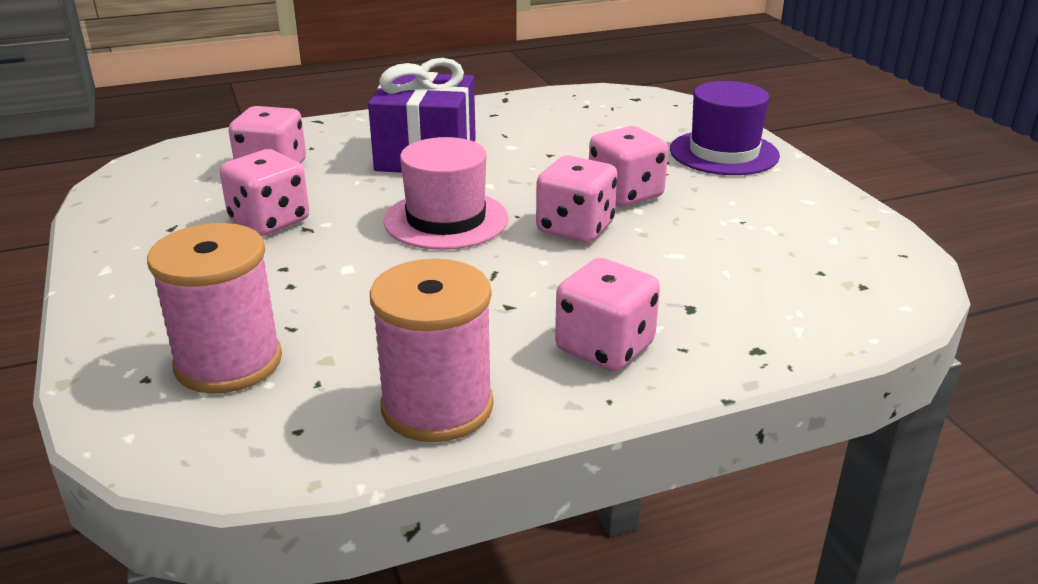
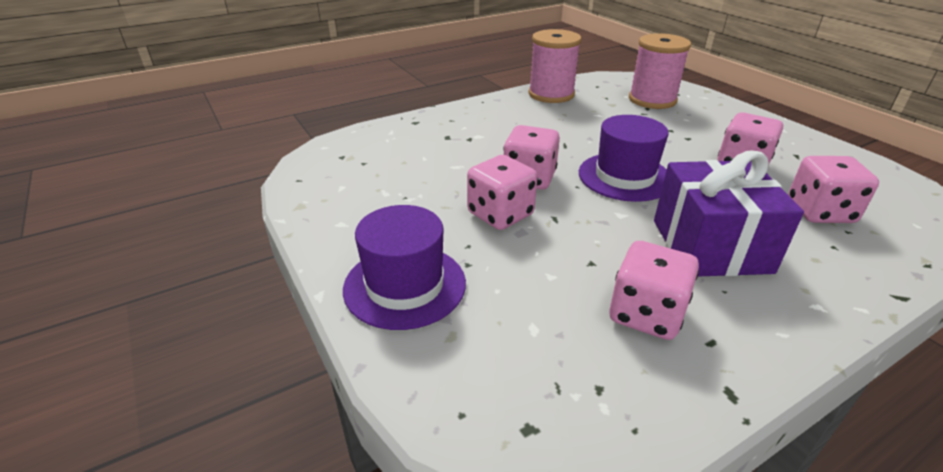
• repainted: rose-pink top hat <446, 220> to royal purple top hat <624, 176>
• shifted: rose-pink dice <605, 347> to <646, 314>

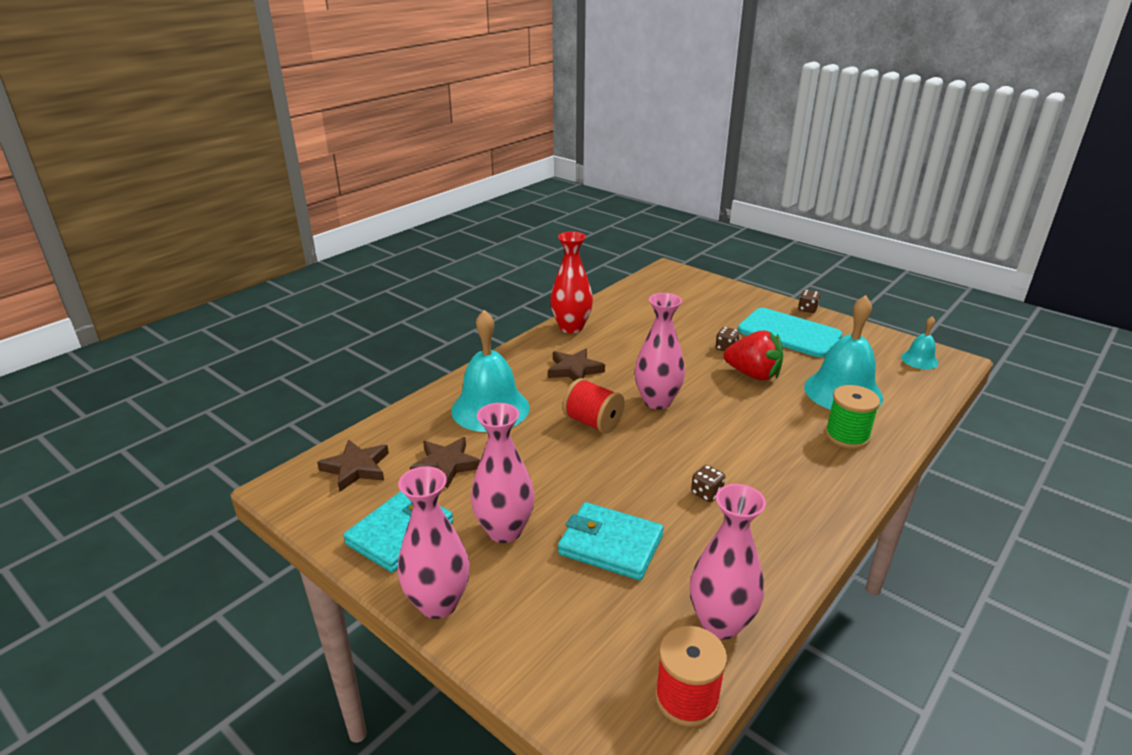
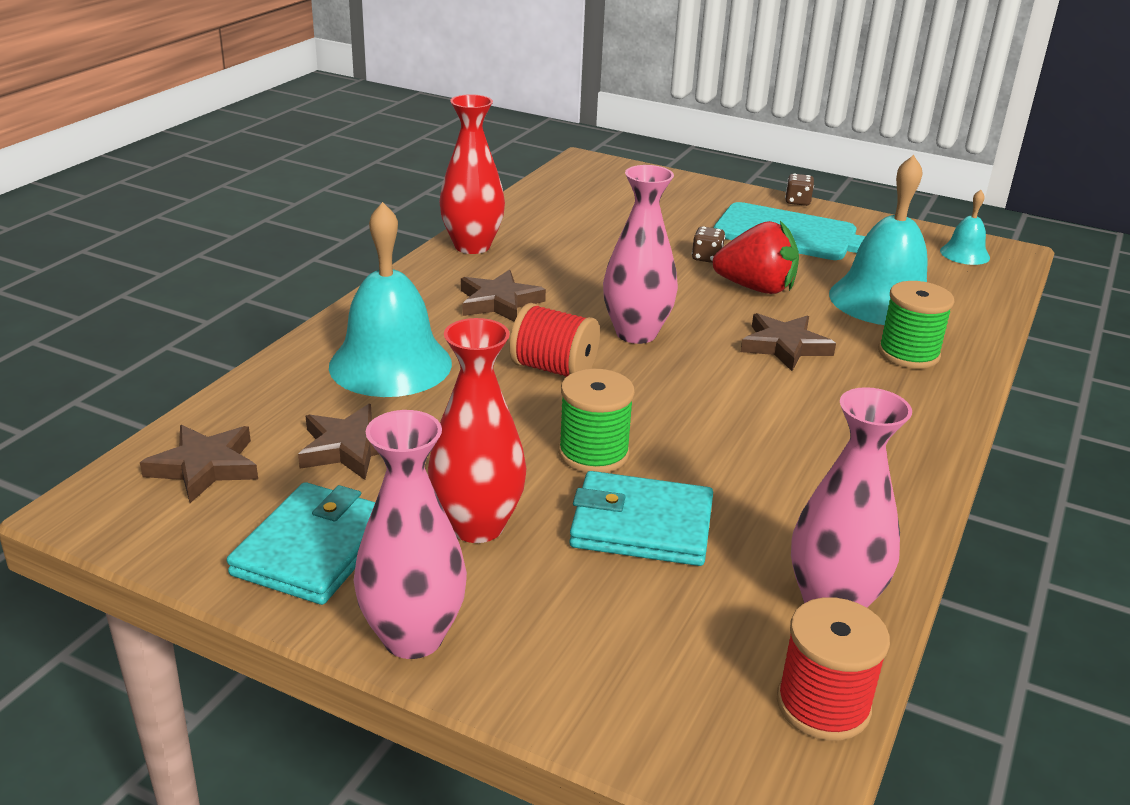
• repainted: rose-pink flower vase <504, 530> to red flower vase <477, 526>
• gone: russet dice <706, 493>
• new: emerald reel of thread <593, 453>
• new: russet star shape <785, 346>

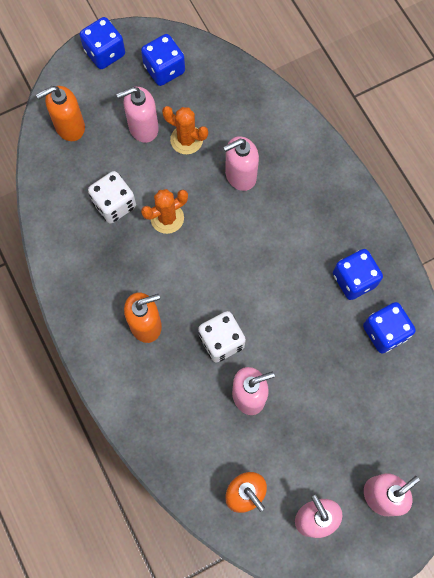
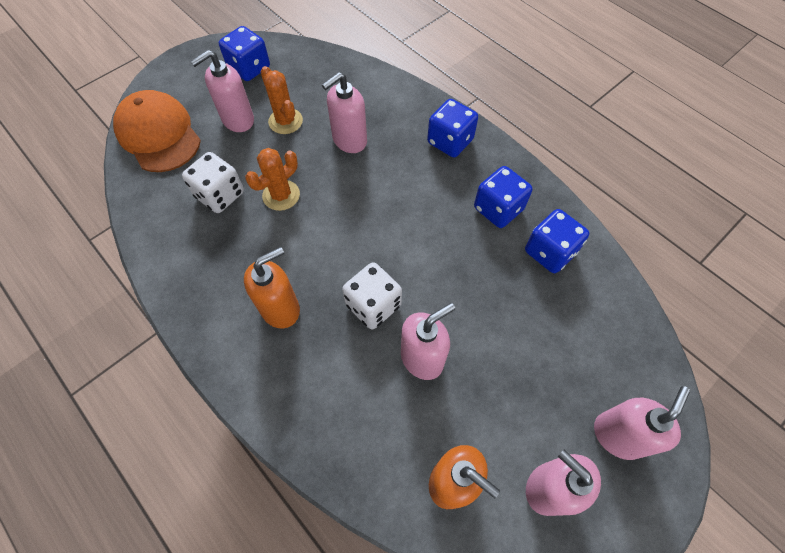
• swapped: bright orange soap pump <69, 127> to bright orange peaked cap <159, 135>
• shifted: cobalt dice <105, 53> to <450, 141>
• rotated: bright orange saguaro cactus <186, 140> = <285, 121> 45 degrees clockwise

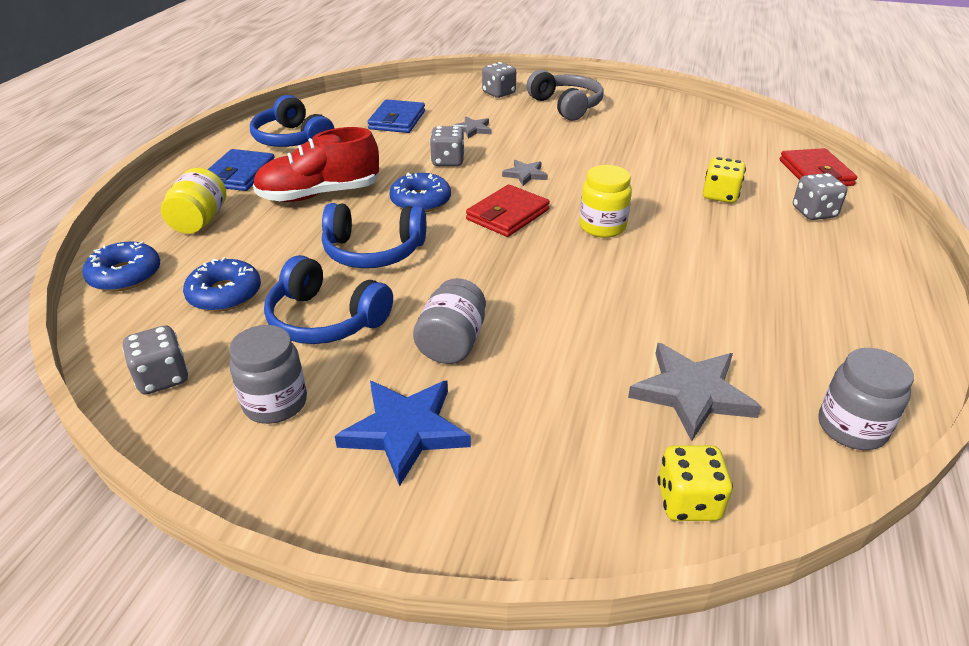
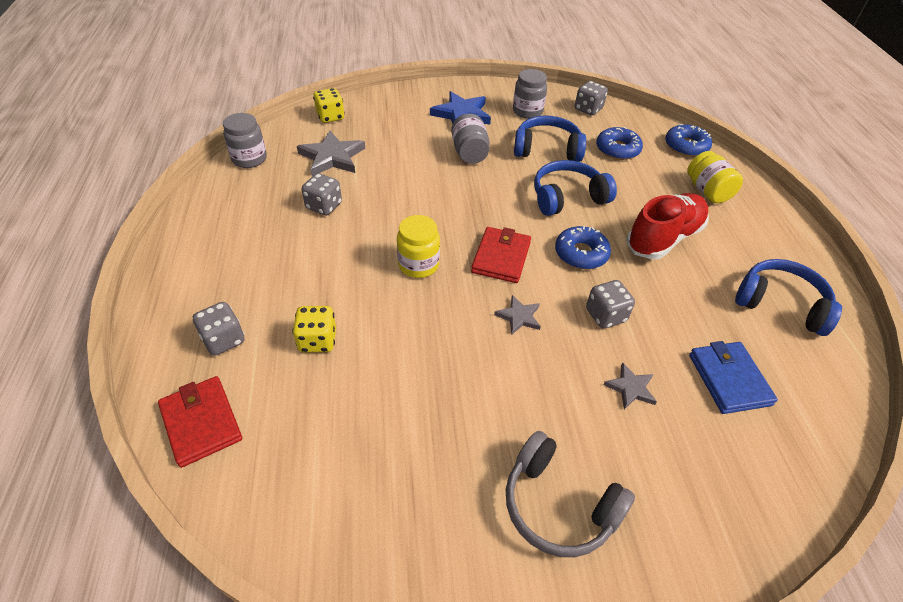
• gone: cobalt wallet <239, 174>
• shifted: ash-grey dice <498, 93> to <324, 206>

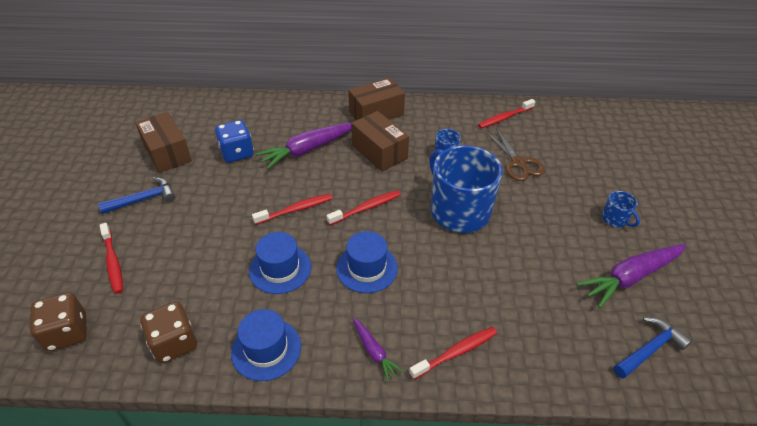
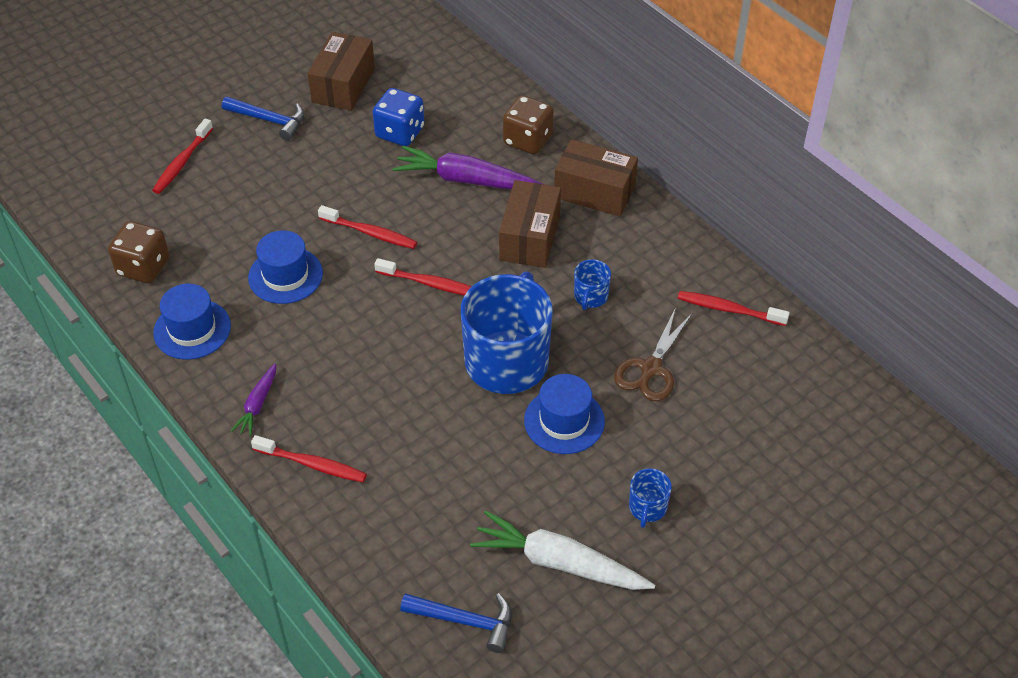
• shifted: russet dice <67, 333> to <527, 140>
• shifted: cobalt top hat <367, 268> to <564, 421>
• repainted: royal purple toy carrot <630, 277> to snow-white toy carrot <559, 562>

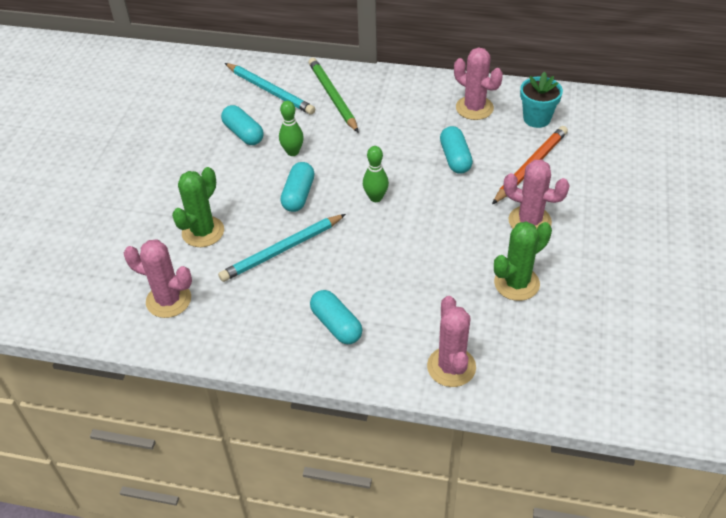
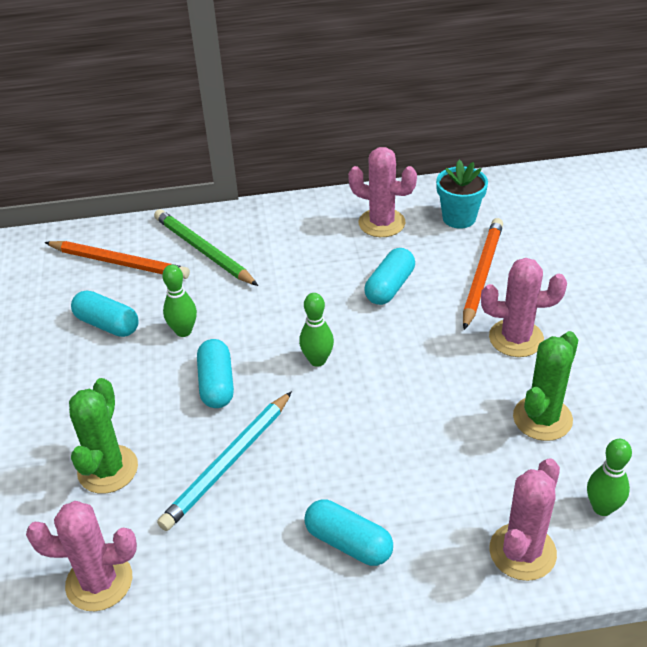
• repainted: turquoise lead pencil <270, 91> to bright orange lead pencil <119, 263>
• rotated: rose-pink saguaro cactus <451, 367> = <522, 552> 60 degrees clockwise
• rotated: turquoise pill <455, 158> = <389, 287> 60 degrees clockwise
• new: emerald skittle <602, 508>

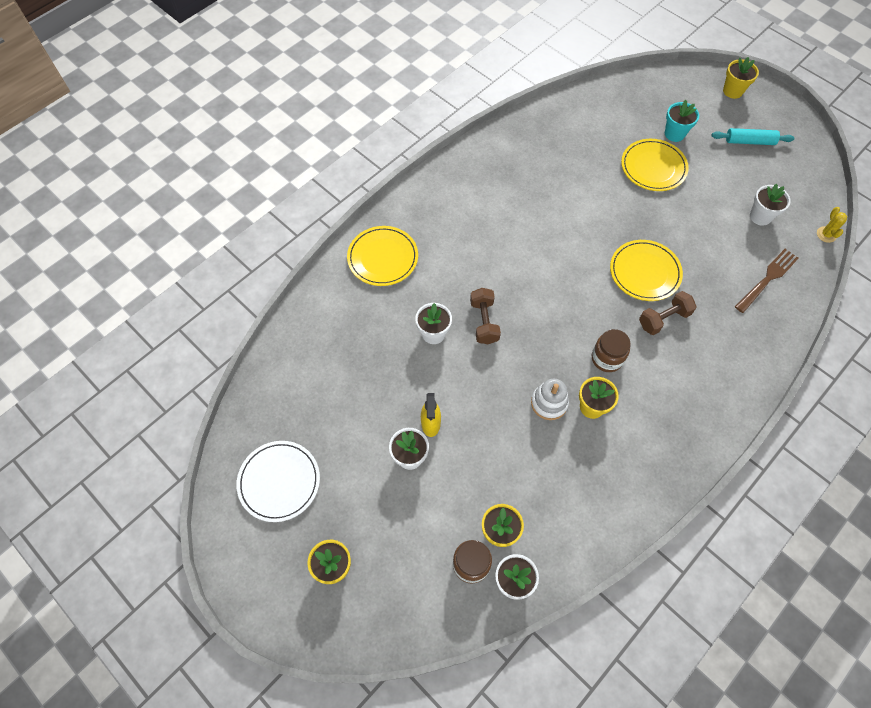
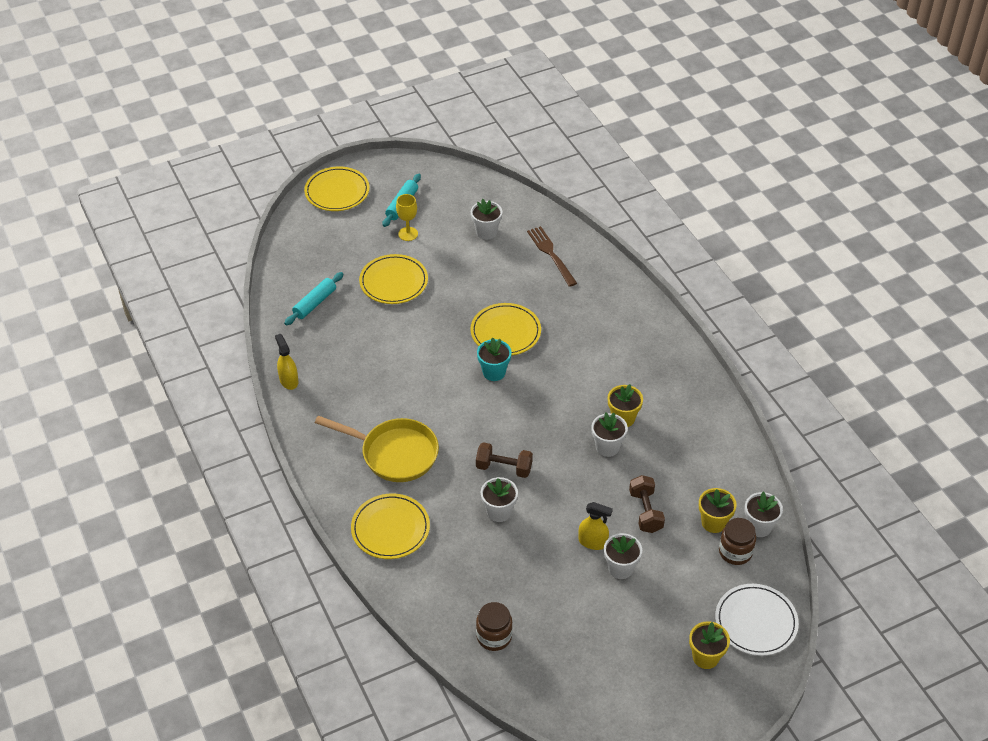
• shifted: snow-white flat dish <279, 482> to <756, 622>
• swapped: snow-white ring stacker <549, 403> to snow-white potted plant <607, 447>
• shifted: russet preserve jar <607, 358> to <494, 636>
• shifted: russet dumbbell <663, 319> to <645, 511>
• shifted: turquoise potted plant <674, 134> to <494, 372>
• swapped: golden potted plant <732, 91> to golden flat dish <337, 192>
• gone: golden saguaro cactus <826, 234>
• new: golden spray bottle <289, 380>
• new: turquoise dough roller <315, 303>
• new: golden pan <394, 454>
• new: golden wine glass <408, 234>

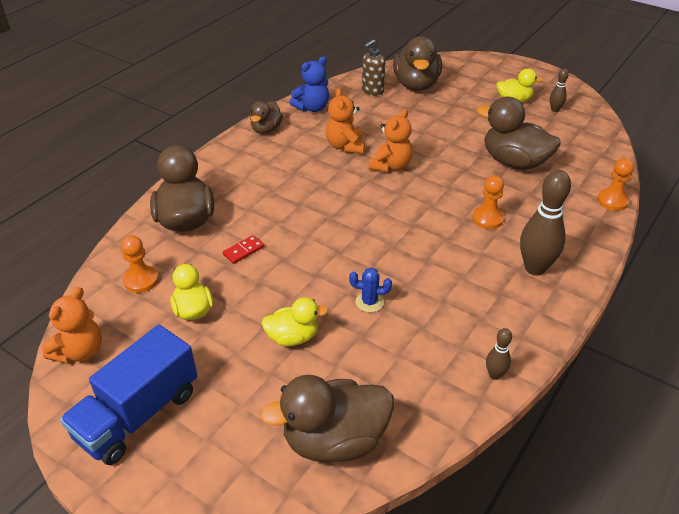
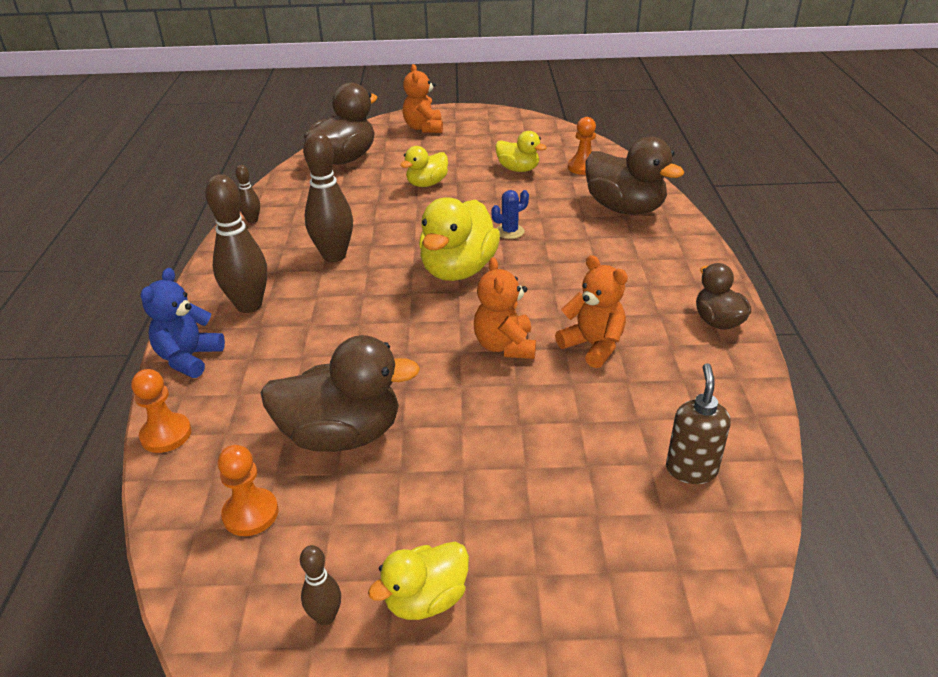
• shifted: bright orange stuffed bear <80, 351> to <424, 128>
• gone: cobalt toy truck <138, 414>
• gone: red domino <243, 251>
• shifted: cobalt stuffed bear <312, 108> to <189, 358>
• shifted: cobalt saguaro cactus <369, 302> to <510, 231>
• gone: russet toy duck <416, 85>
• shifted: bright orange pawn <487, 219> to <250, 514>
• new: russet skittle <334, 256>
• new: golden toy duck <458, 270>

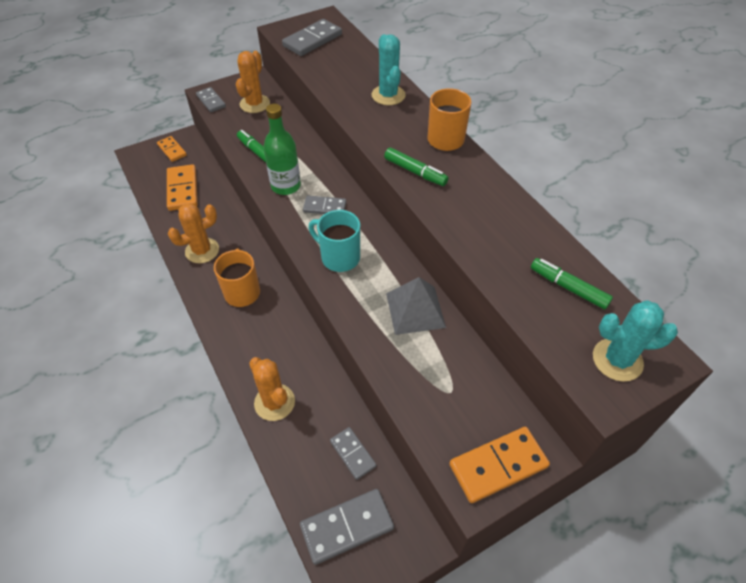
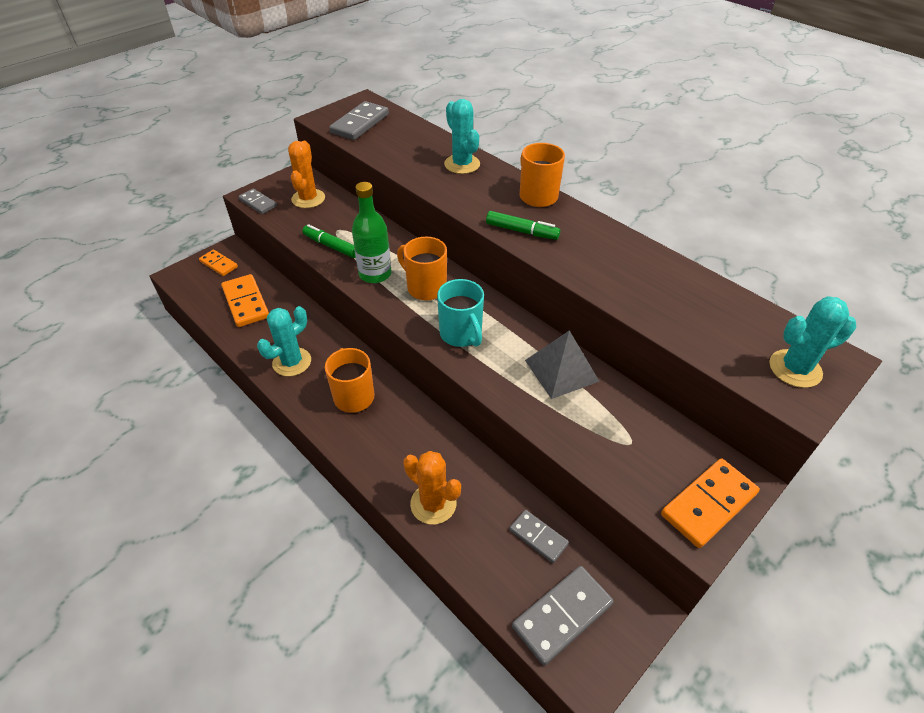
• repainted: bright orange saguaro cactus <202, 251> to turquoise saguaro cactus <292, 362>
• swapped: ash-grey domino <324, 207> to bright orange tea mug <425, 287>
• rotated: turquoise tea mug <339, 257> = <461, 334> 135 degrees counterclockwise
• gone: emerald marker pen <568, 287>

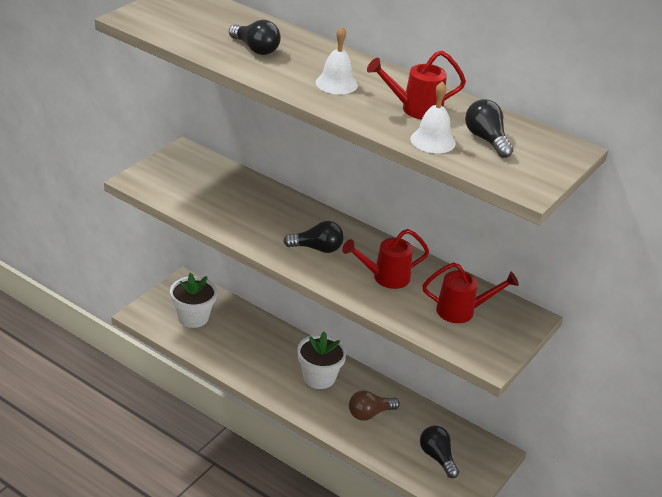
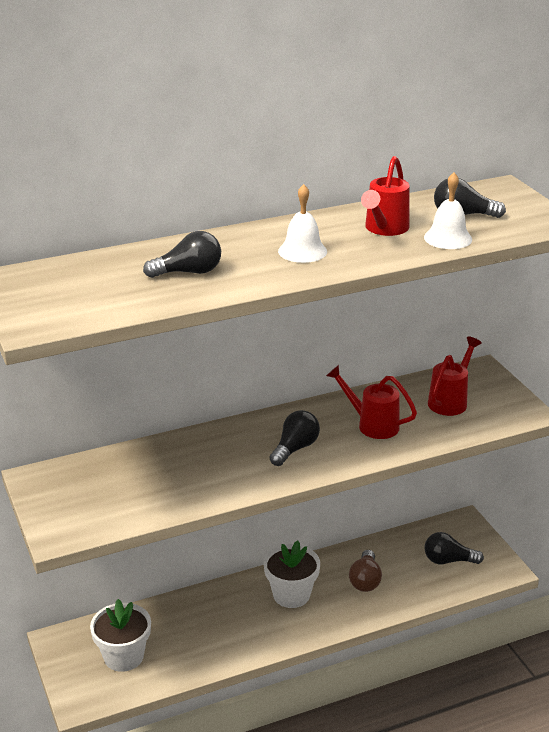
• rotated: red sprinkling can <385, 277> = <372, 424> 105 degrees clockwise

